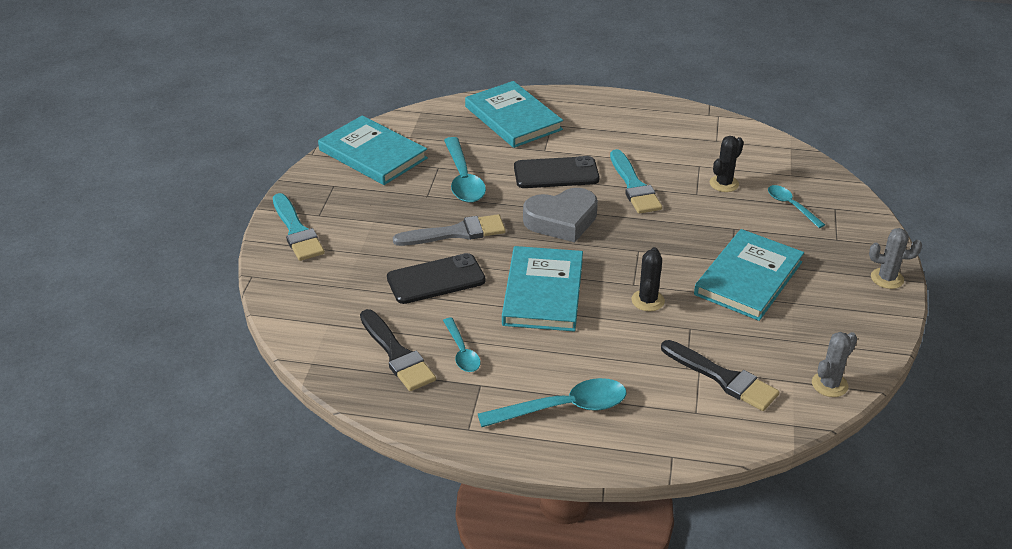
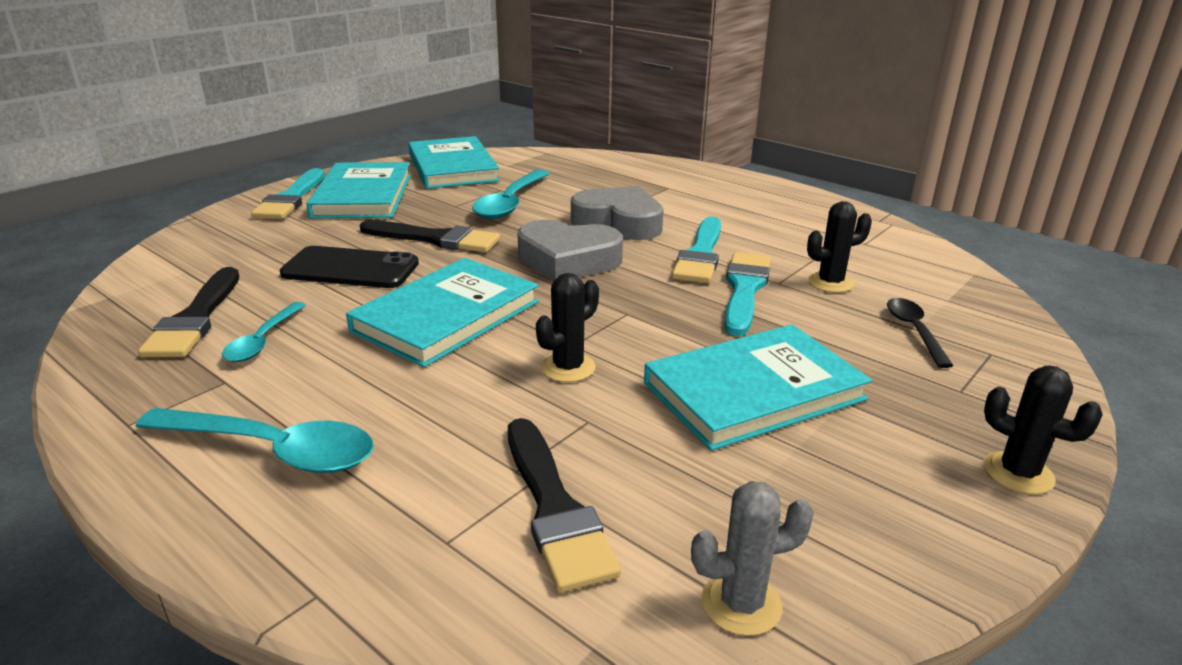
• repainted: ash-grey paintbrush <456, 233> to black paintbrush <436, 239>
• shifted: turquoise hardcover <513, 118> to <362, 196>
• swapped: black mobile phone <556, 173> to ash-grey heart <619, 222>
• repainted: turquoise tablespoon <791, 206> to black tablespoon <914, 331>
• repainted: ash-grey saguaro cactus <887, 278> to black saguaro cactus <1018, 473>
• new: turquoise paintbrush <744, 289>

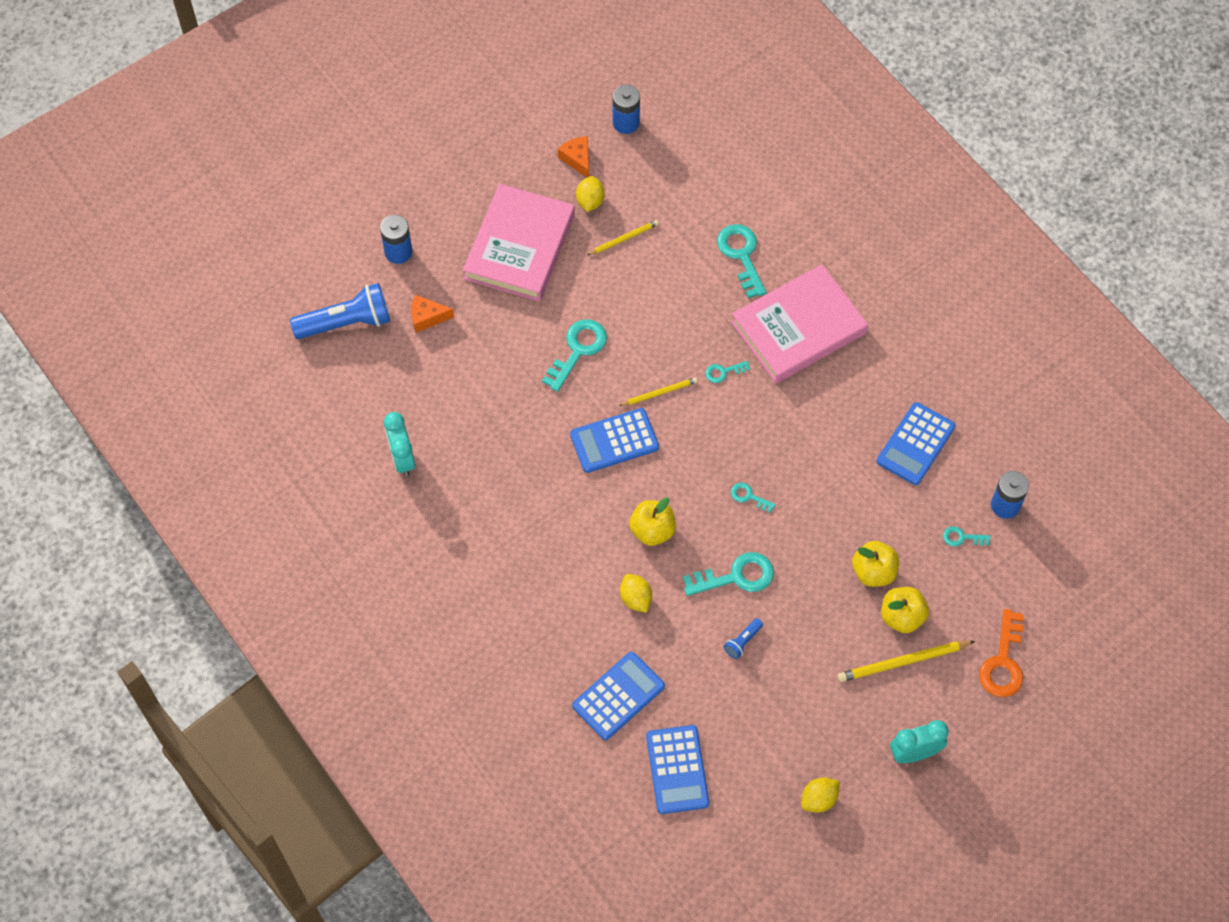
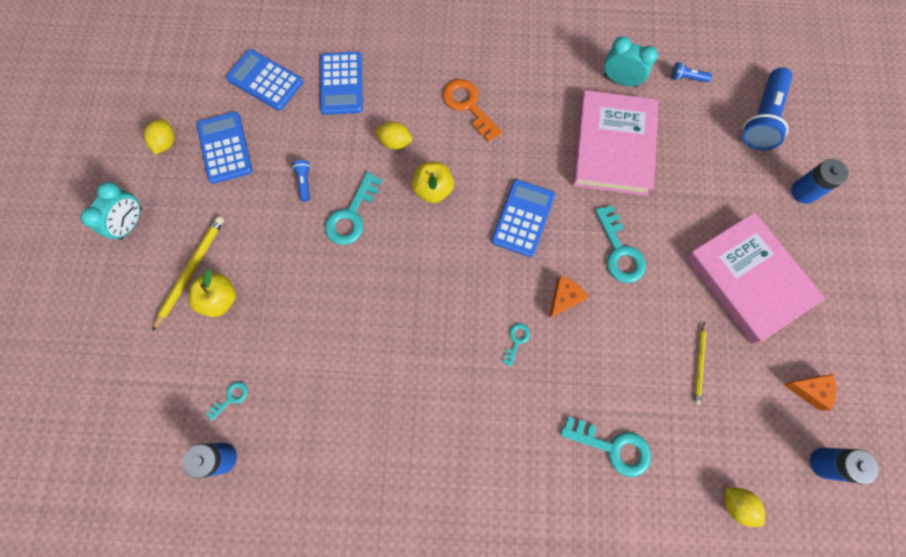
• shifted: bright orange cheese wedge <427, 317> to <564, 298>
• shifted: golden citrus fruit <590, 201> to <736, 504>
• gone: golden lead pencil <659, 393>
• shifted: rose-pink hardcover <798, 328> to <612, 146>
• gone: turquoise latchkey <749, 496>
• gone: golden toy apple <873, 572>
• shifted: cobalt calculator <915, 444> to <225, 148>
• shifted: bright orange latchkey <1003, 661> to <468, 106>
• new: cobalt torch <686, 78>

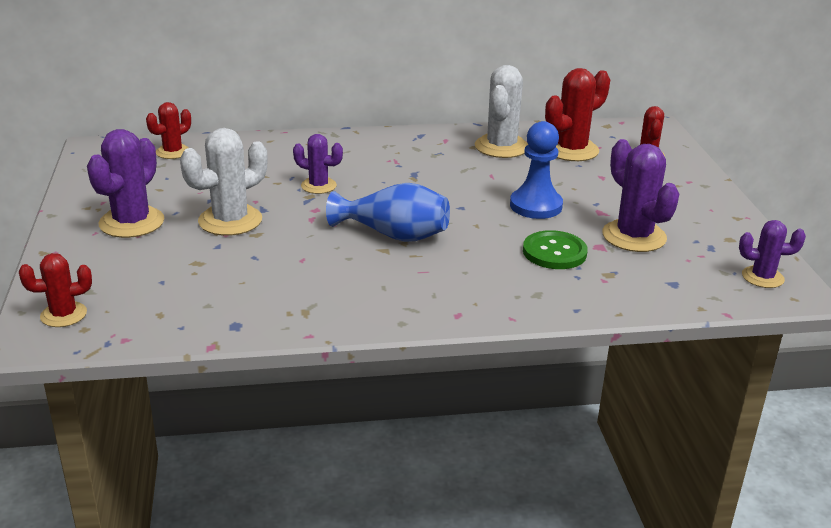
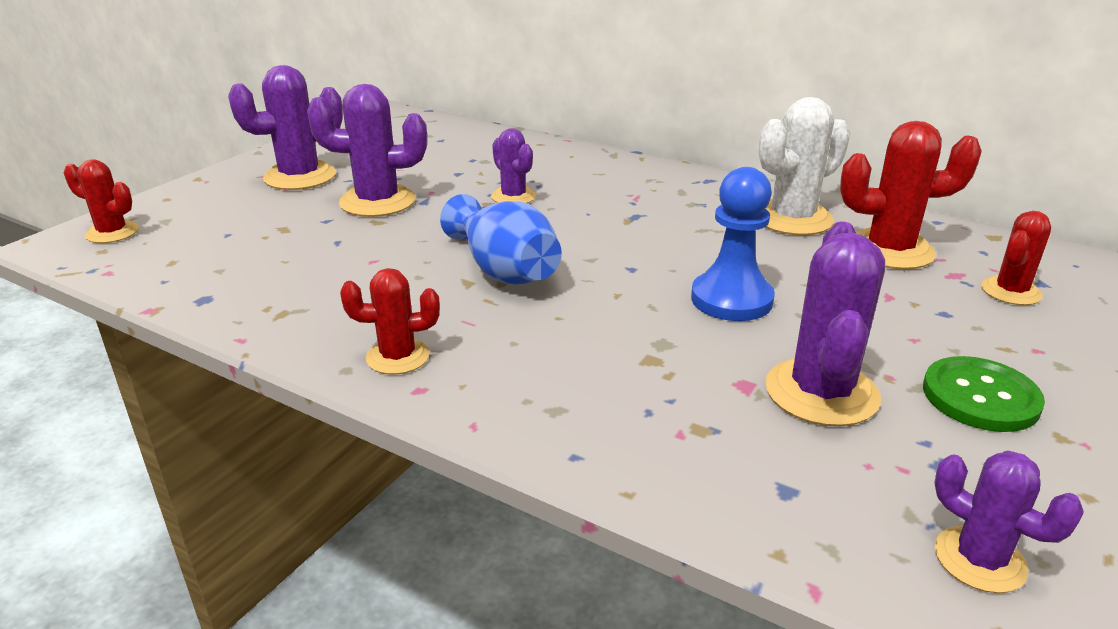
• shifted: red saguaro cactus <172, 152> to <398, 357>
• repainted: snow-white saguaro cactus <230, 220> to royal purple saguaro cactus <377, 202>
• shifted: emerald shirt button <554, 252> to <980, 397>

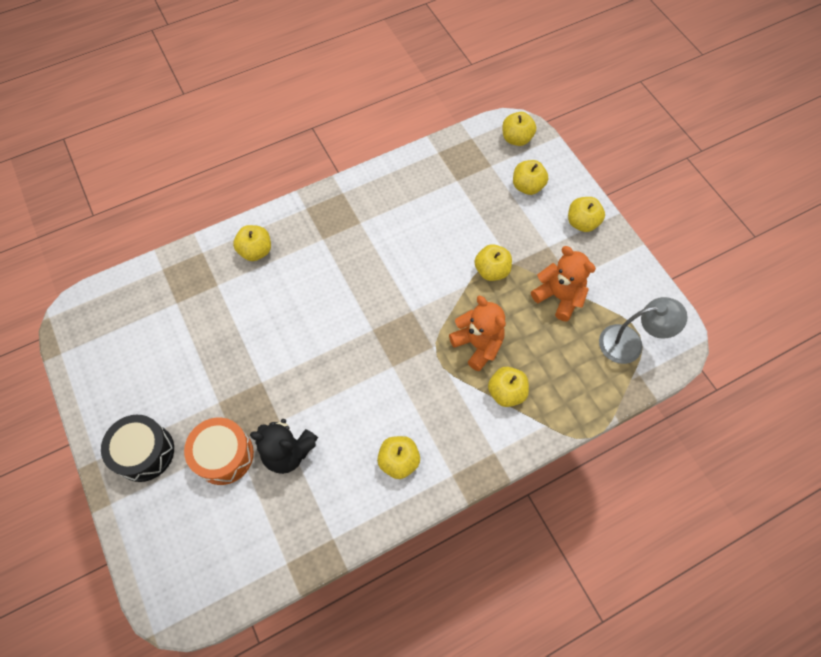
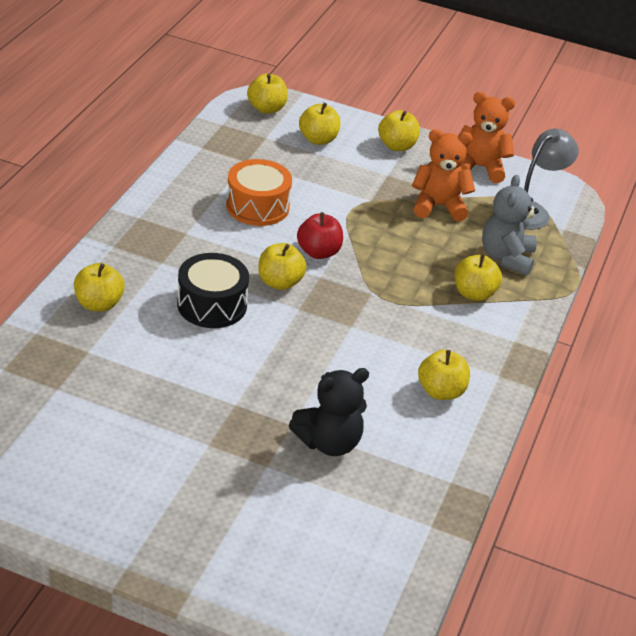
• shifted: black toy drum <144, 452> to <212, 305>
• shifted: bright orange toy drum <224, 455> to <257, 206>
• shifted: bright orange stuffed bear <478, 344> to <480, 168>
• shifted: golden toy apple <491, 270> to <280, 282>
• new: red toy apple <318, 252>
• new: ash-grey stuffed bear <506, 258>

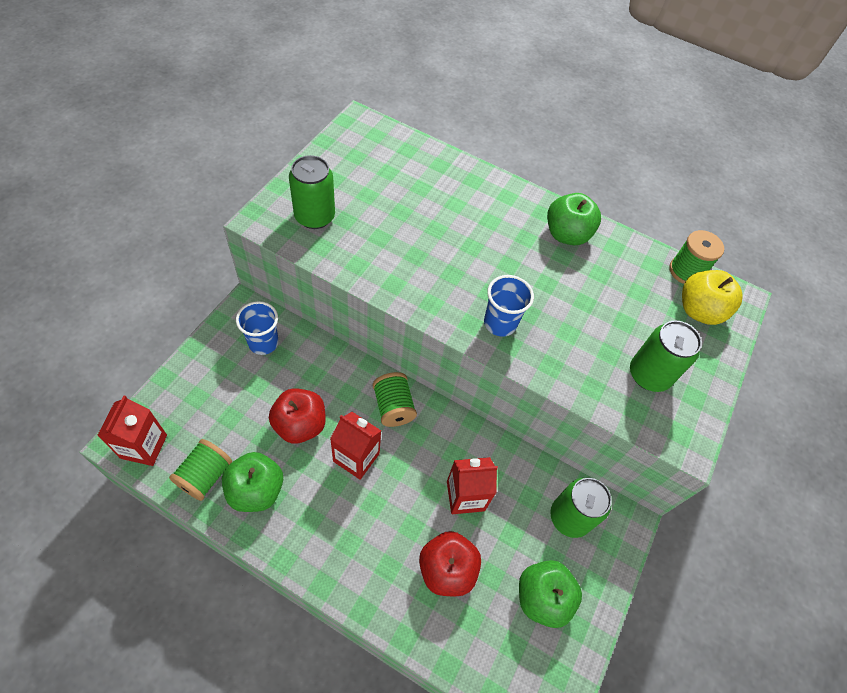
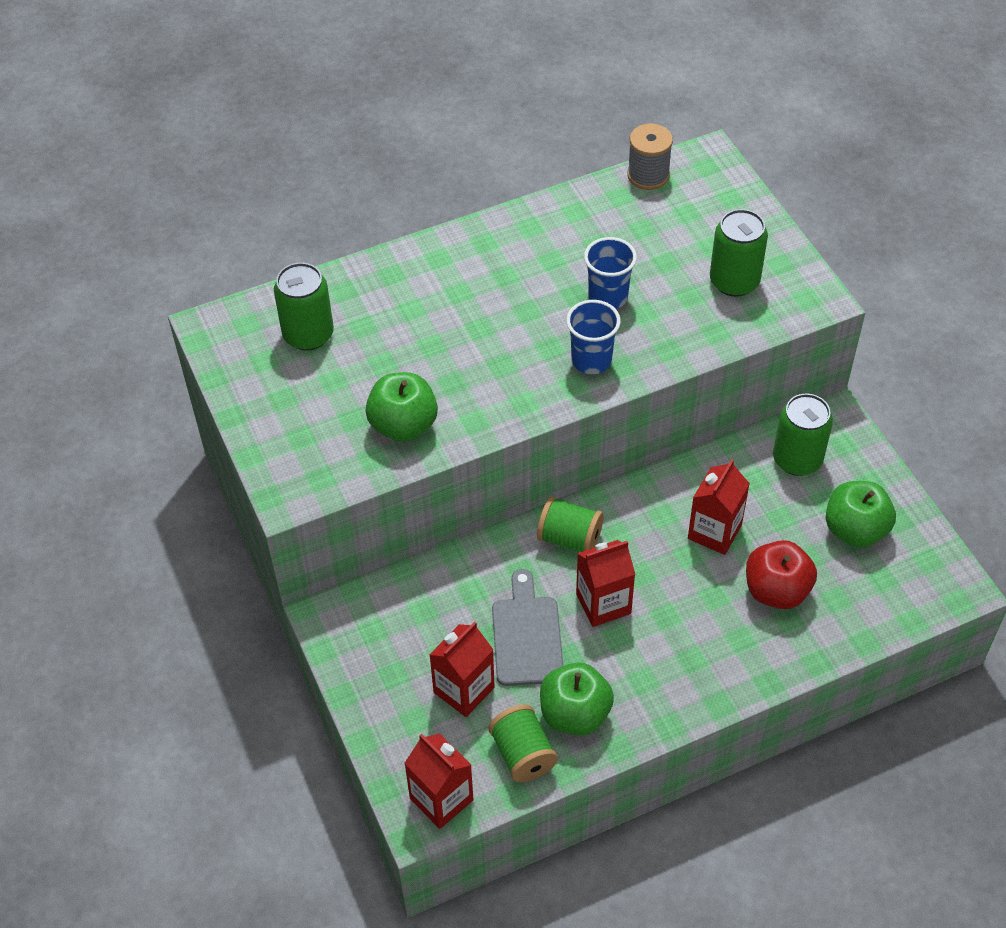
• shifted: cobalt beaker <263, 343> to <608, 297>
• swapped: red toy apple <300, 425> to ash-grey chopping board <527, 636>
• shifted: emerald can <314, 217> to <308, 335>
• shifted: emerald toy apple <566, 234> to <403, 425>
• repainted: emerald reel of thread <686, 271> to ash-grey reel of thread <648, 175>
• gone: golden toy apple <699, 310>
• new: red carton <464, 690>

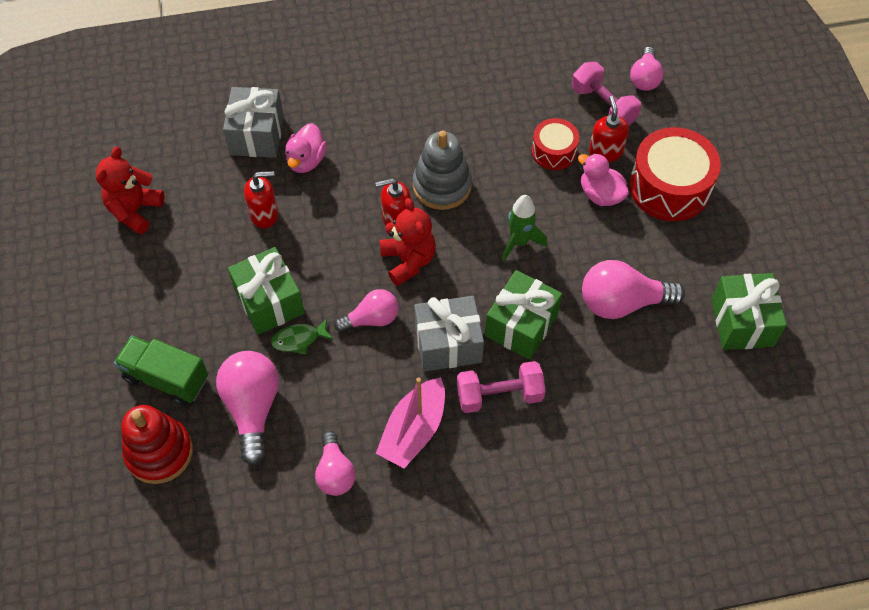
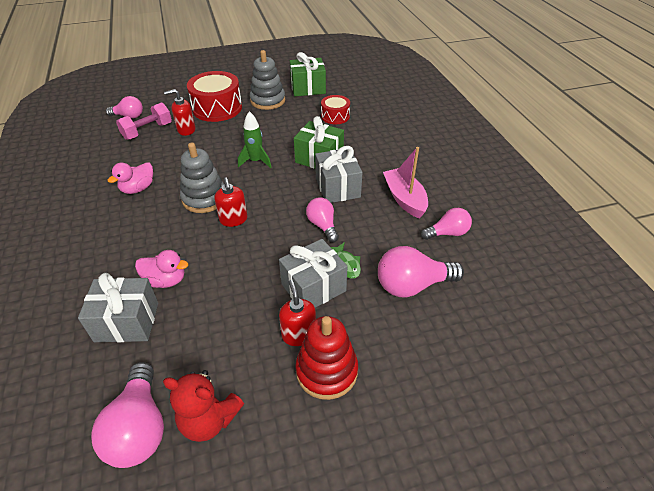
• gone: emerald toy truck <166, 378>
• shifted: red ring stacker <159, 452> to <326, 371>
• repainted: emerald wrapped gift <269, 301> to ash-grey wrapped gift <313, 287>
• shifted: red soap pump <264, 214> to <298, 334>
• rotated: rose-pink boat <413, 430> = <404, 199> 135 degrees counterclockwise
• gone: red stuffed bear <408, 261>
• gone: rose-pink dumbbell <499, 395>
• shifted: red toy drum <553, 151> to <335, 116>
• shifted: rose-pink toy duck <600, 194> to <138, 188>
• shifted: rose-pink lightbulb <622, 302> to <139, 428>
• new: ash-grey ring stacker <268, 101>

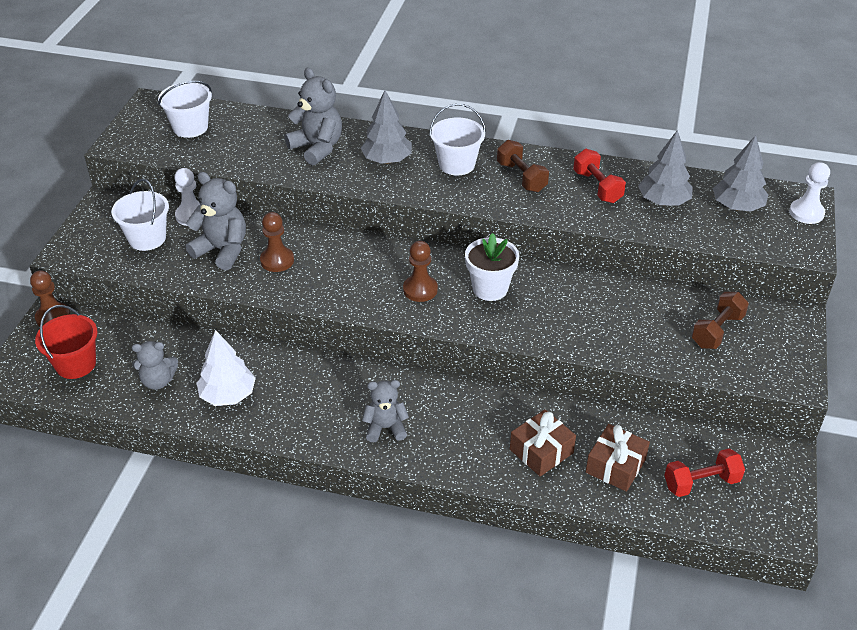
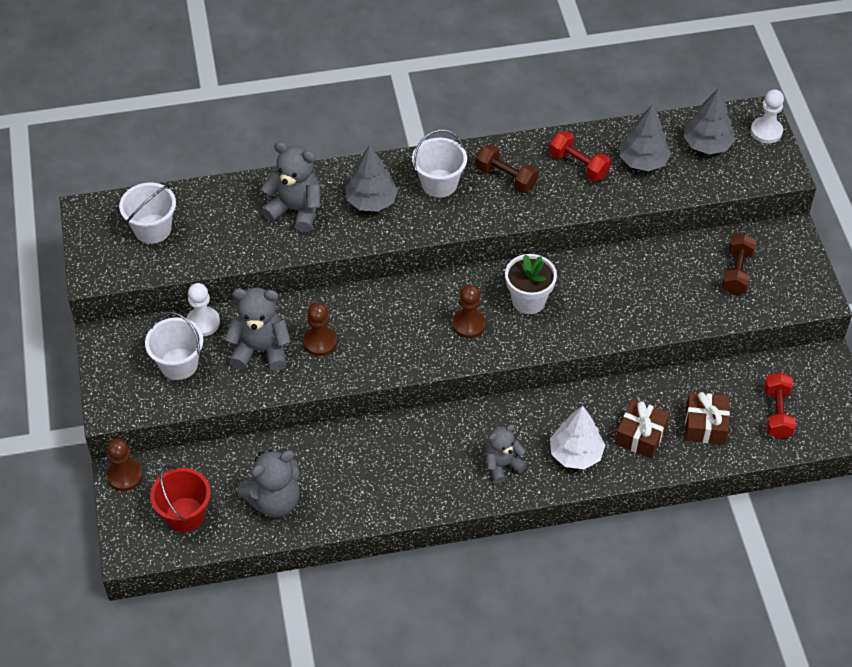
• scaled: ash-grey stuffed bear <158, 381> = <274, 500> x1.53
• shifted: snow-white toy tree <228, 395> to <575, 454>
• rotated: red dumbbell <701, 483> = <777, 413> 45 degrees counterclockwise

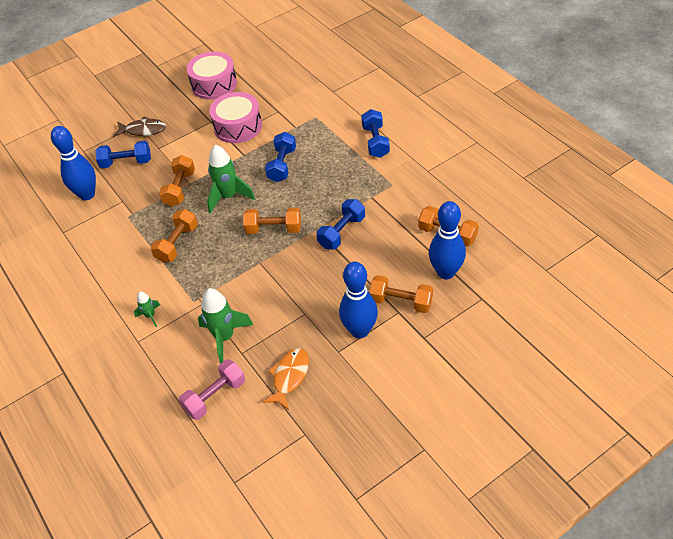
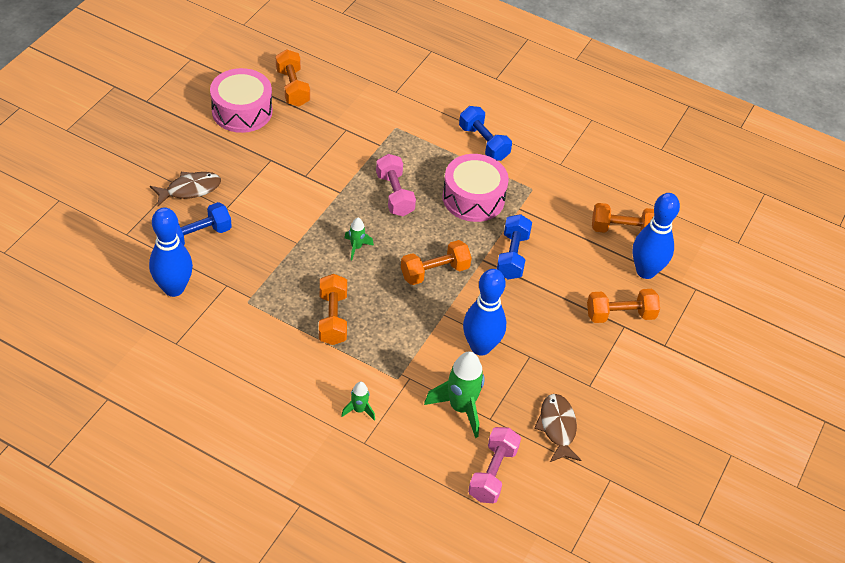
• shifted: bright orange dumbbell <180, 189> to <292, 88>
• scaled: emerald spaceship <228, 197> = <356, 247> x0.52
• shifted: rose-pink toy drum <238, 126> to <473, 198>
• repainted: bright orange fish figure <289, 377> to russet fish figure <557, 427>
• repainted: cobalt dumbbell <282, 165> to rose-pink dumbbell <394, 194>
• shifted: cobalt skittle <360, 330> to <480, 347>

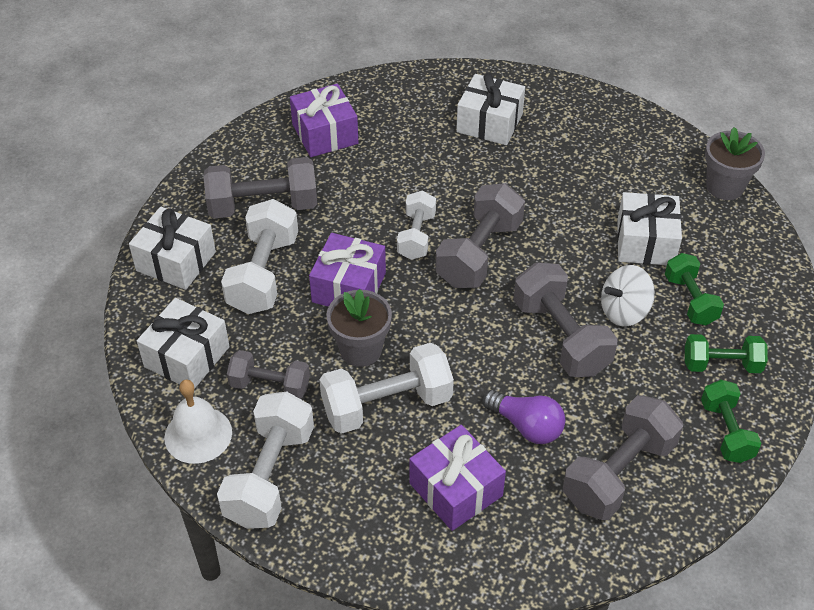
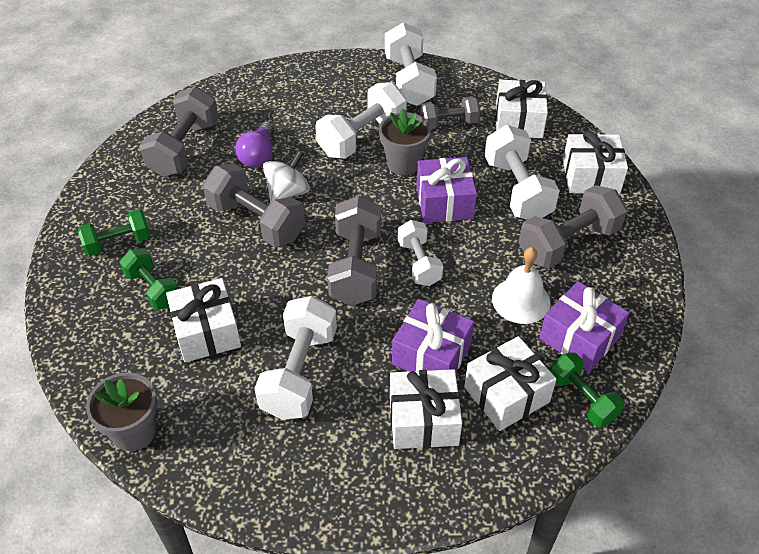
• shifted: snow-white school bell <198, 434> to <521, 300>
• shifted: royal purple wrapped gift <456, 489> to <431, 355>
• rotated: royal purple lightbulb <526, 426> = <258, 155> 90 degrees counterclockwise
• shifted: snow-white spinning top <624, 311> to <287, 193>
• shifted: emerald dumbbell <726, 431> to <582, 399>
• new: snow-white dumbbell <299, 372>
• new: snow-white wrapped gift <506, 394>

